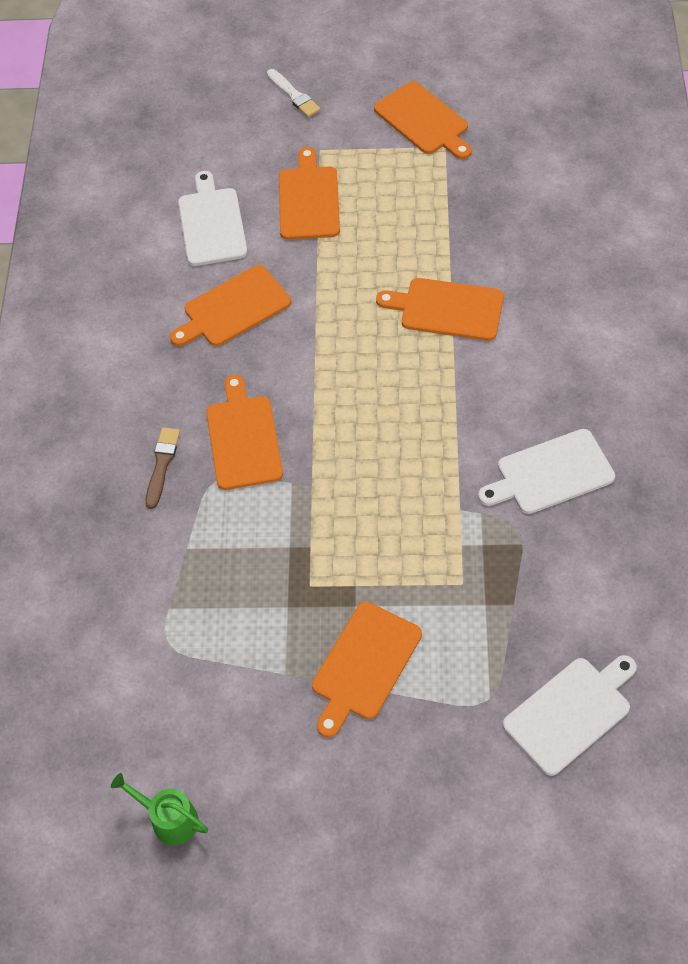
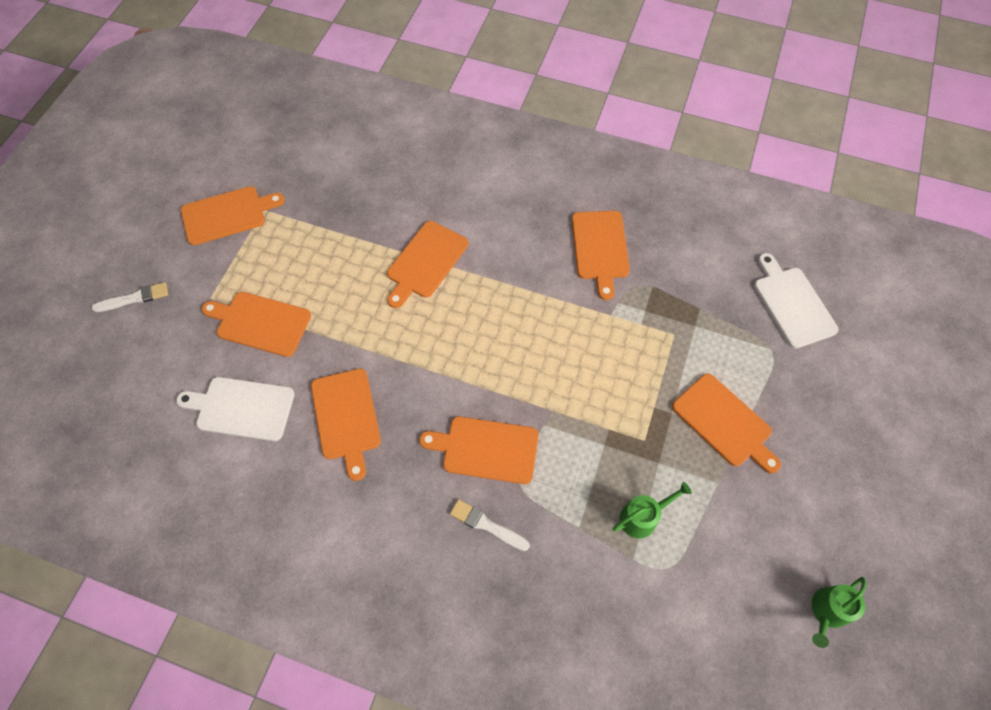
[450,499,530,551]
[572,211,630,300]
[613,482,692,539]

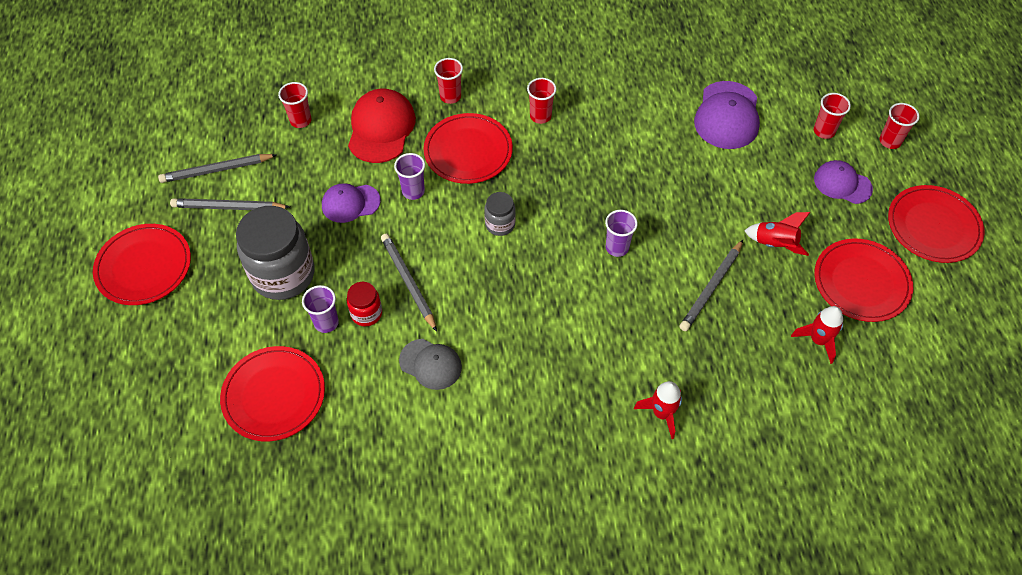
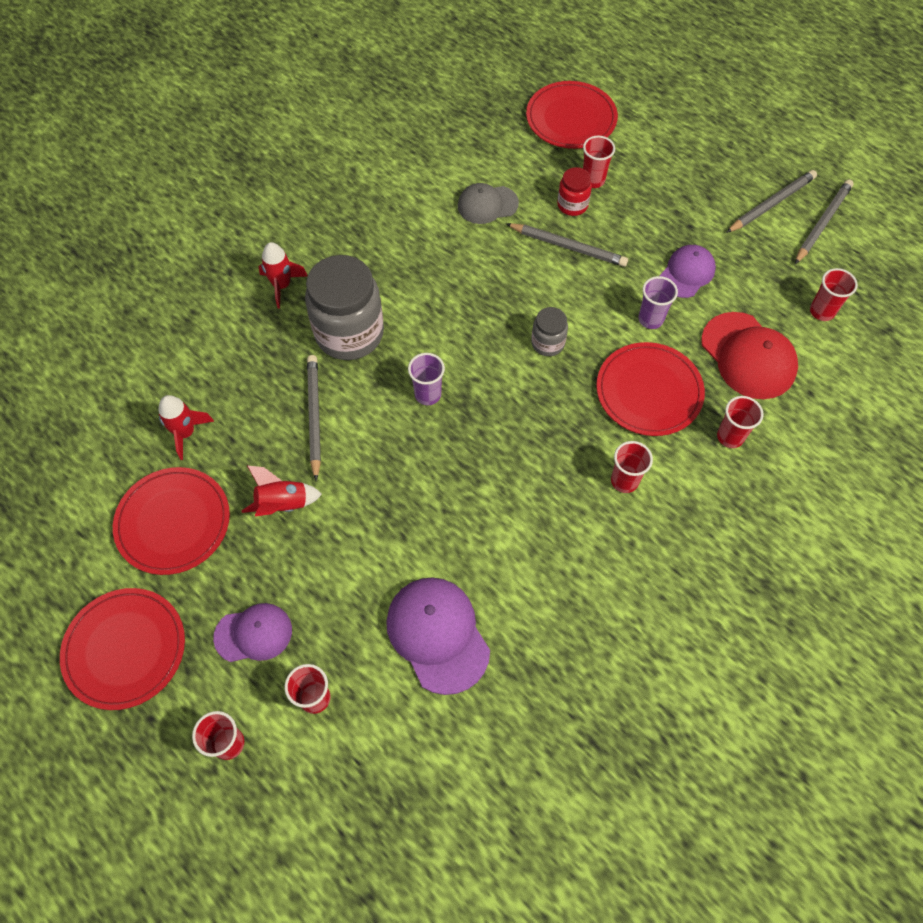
[93,224,191,305] (first image)
[305,255,384,360]
[583,136,615,188]

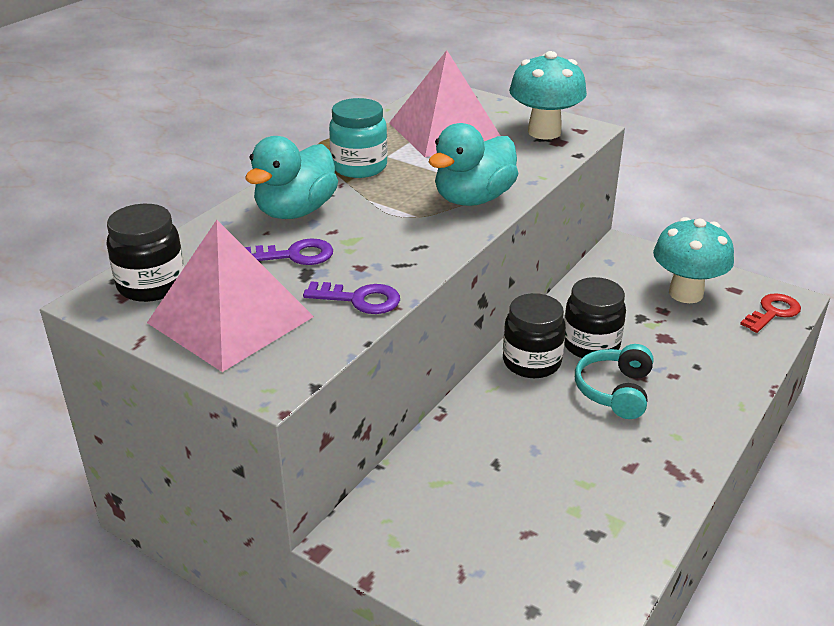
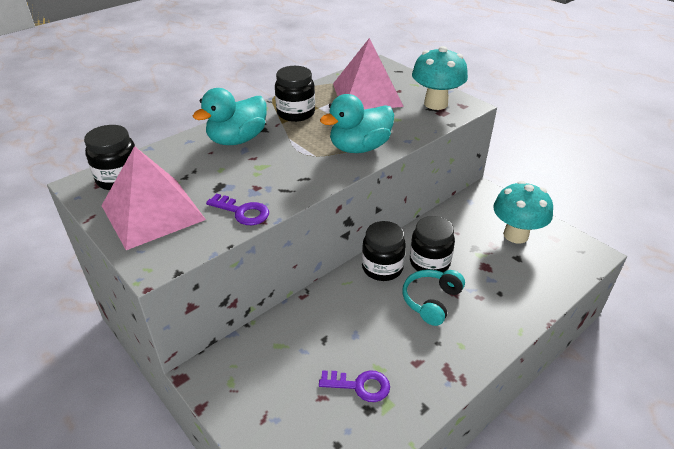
[319,370,390,402]
[275,66,315,122]
[740,293,801,333] (first image)

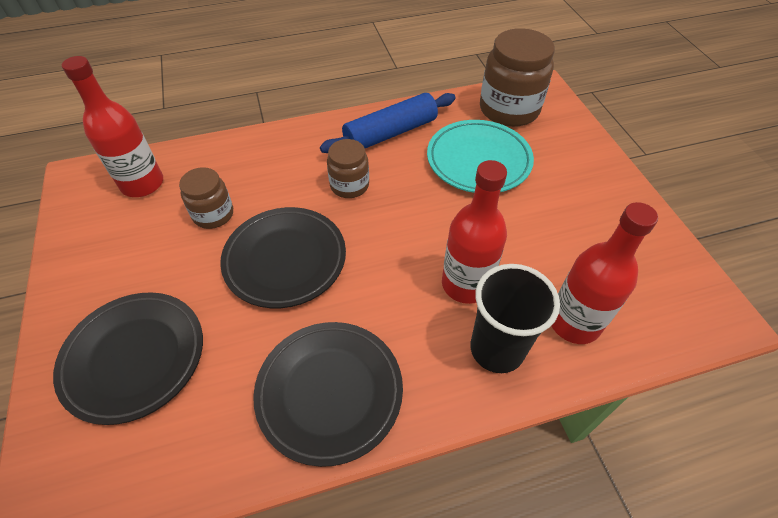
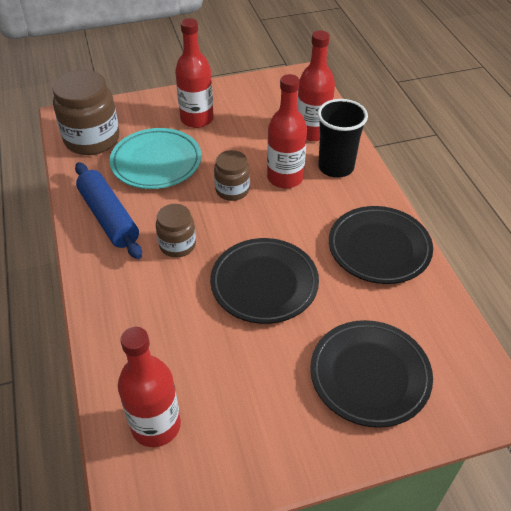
[214,150,250,201]
[175,18,214,128]

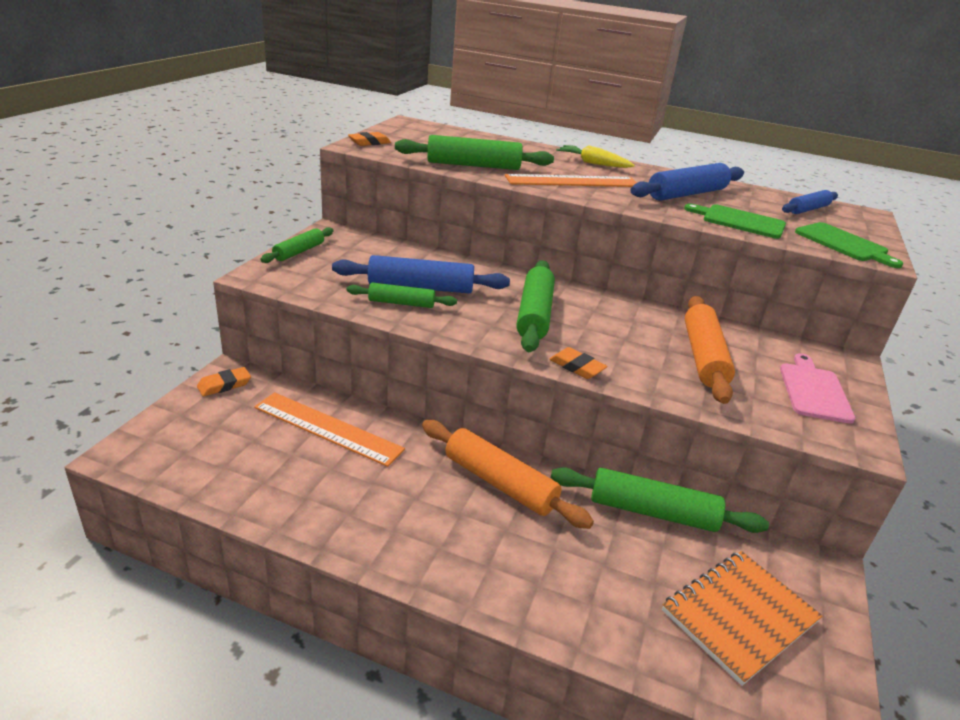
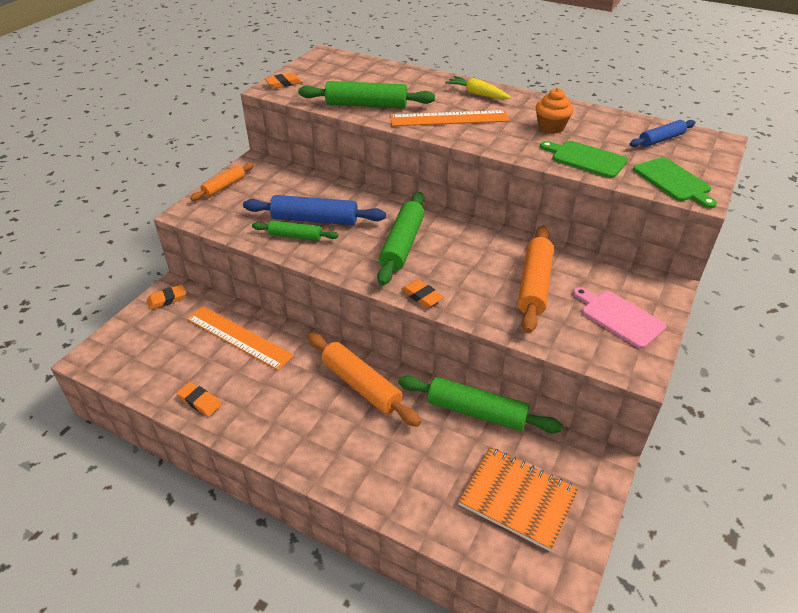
[190,163,254,201]
[536,88,573,134]
[458,447,578,551]
[573,287,667,349]
[177,382,222,417]

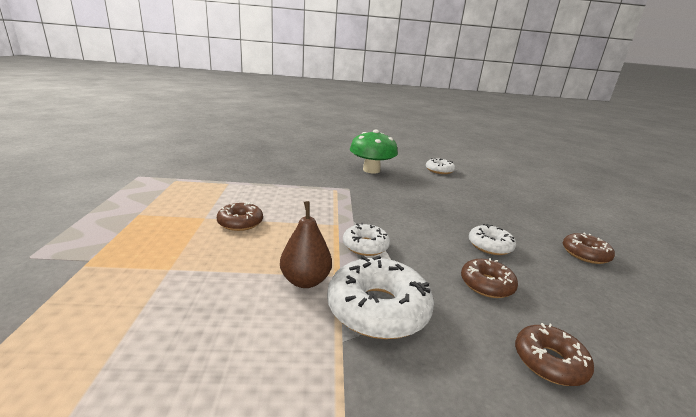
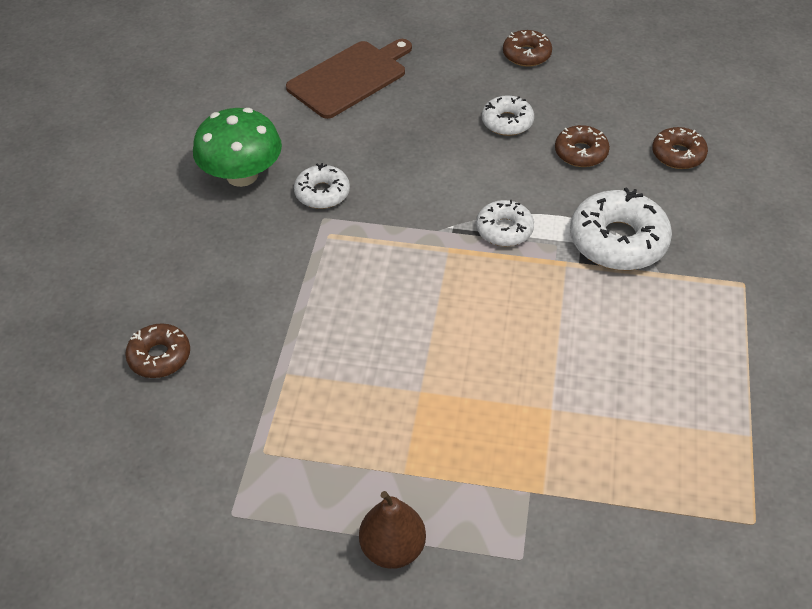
[125,323,190,378]
[359,491,426,569]
[294,163,350,209]
[286,39,412,119]

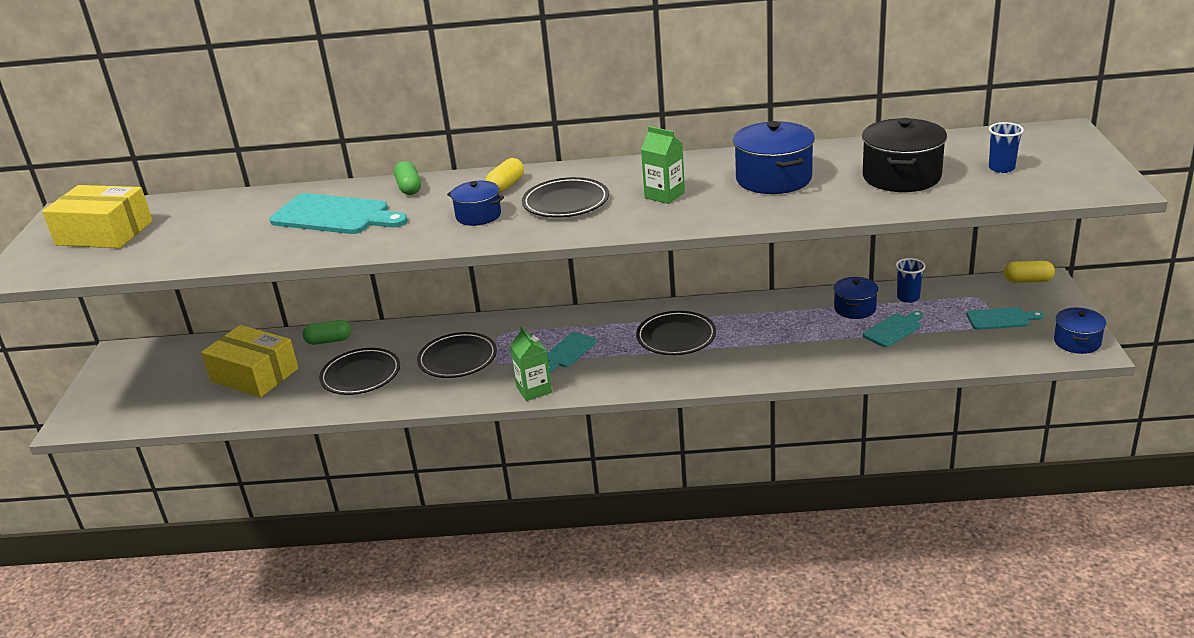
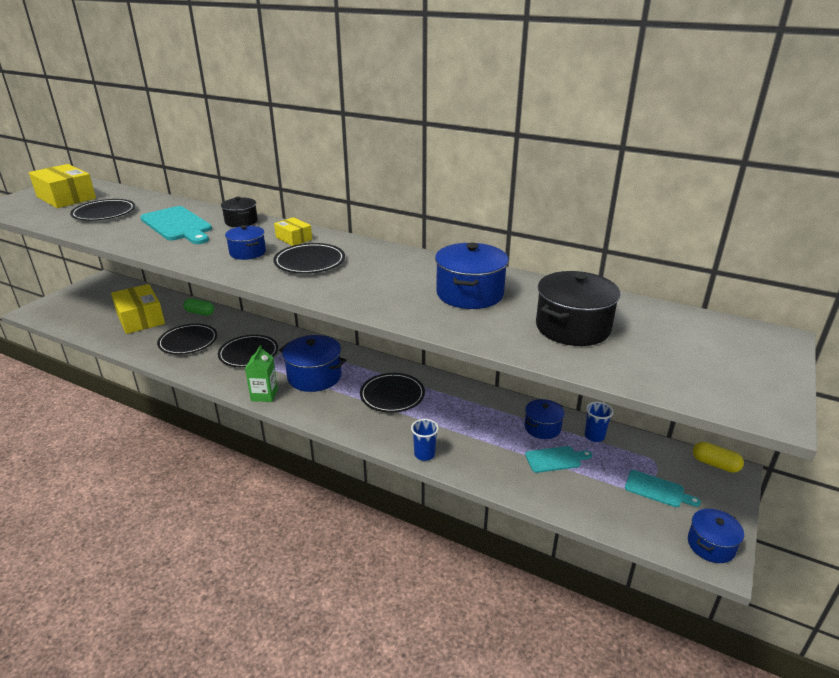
[221,197,258,227]
[274,217,312,246]
[279,335,346,392]
[641,126,685,204] (first image)
[411,419,439,461]
[70,199,135,221]

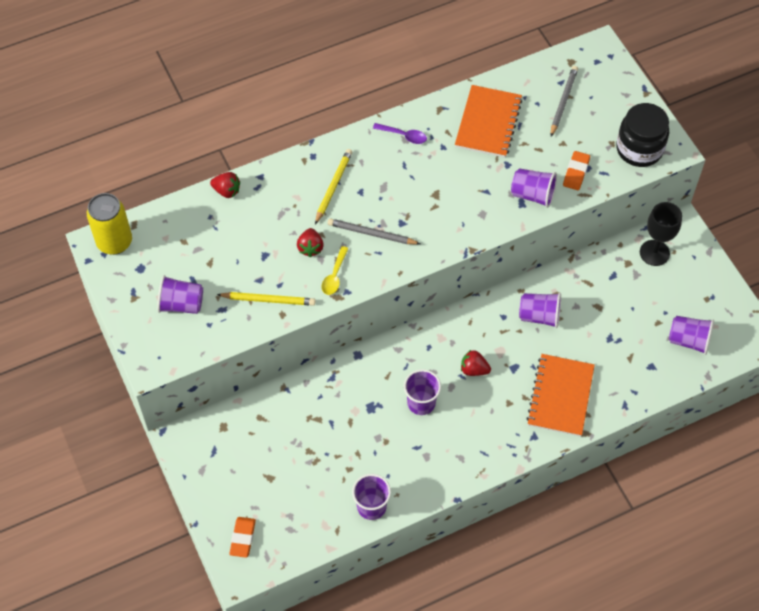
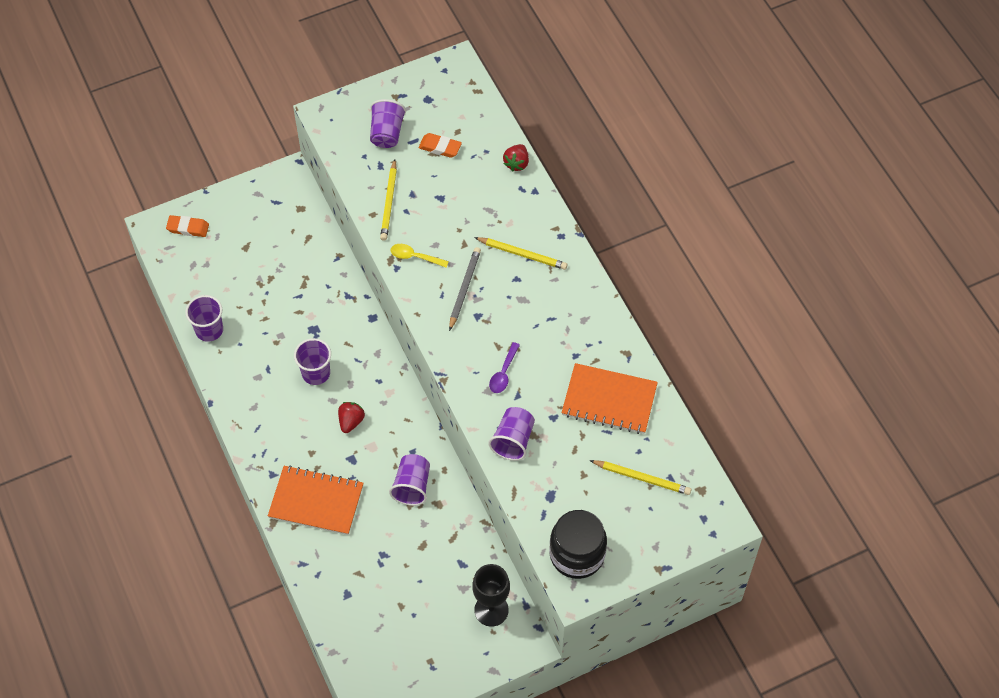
[87,193,132,255] (first image)
[297,228,324,257] (first image)
[489,342,520,393]
[590,460,691,495]
[419,133,462,158]
[669,316,714,355] (first image)

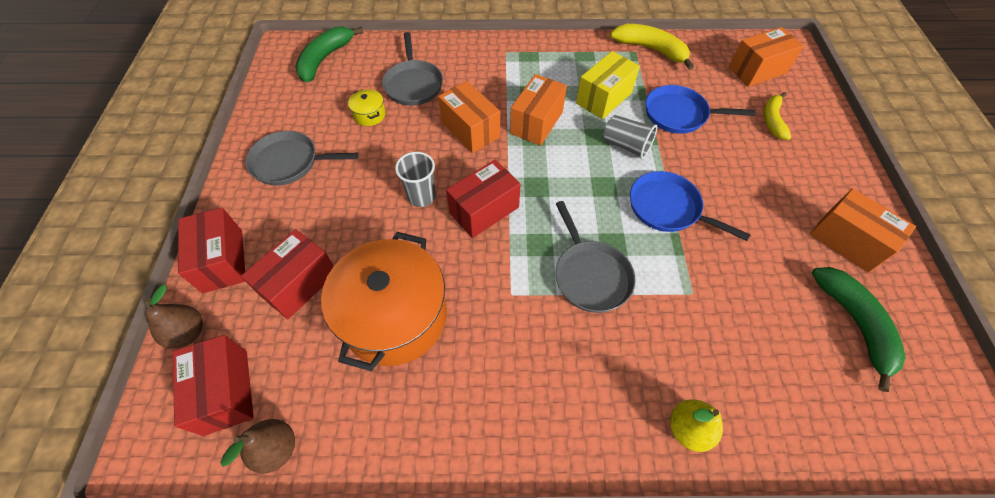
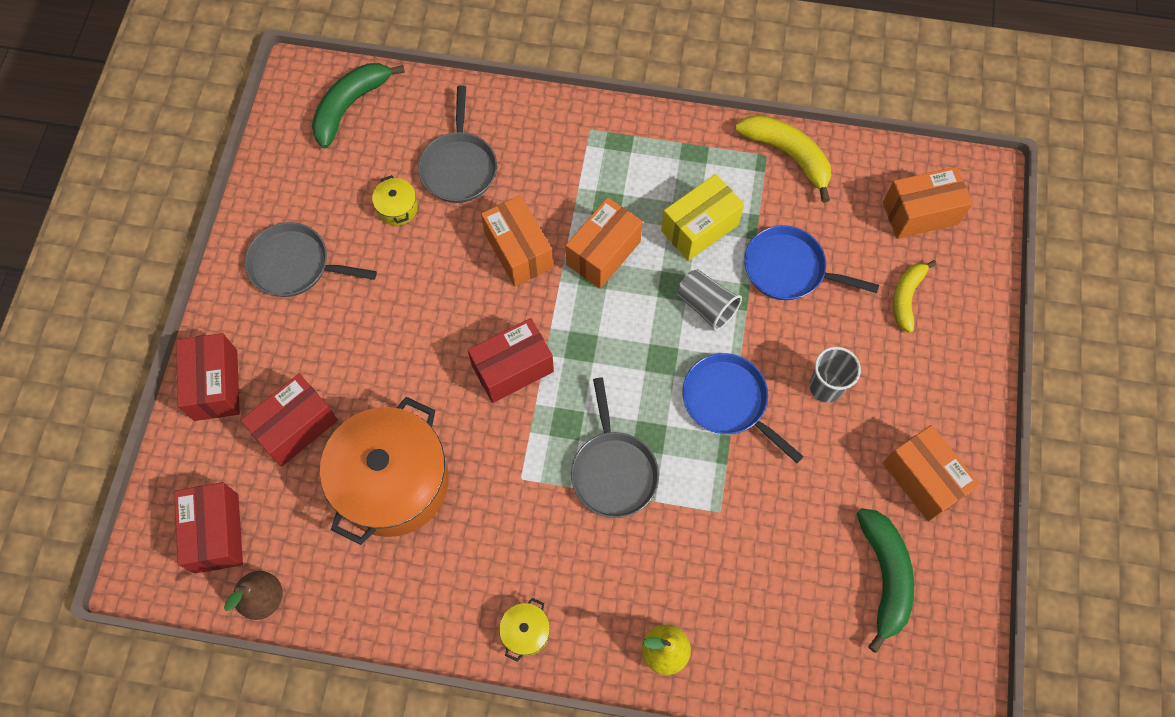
[143,284,203,349] (first image)
[809,347,861,403]
[499,598,550,662]

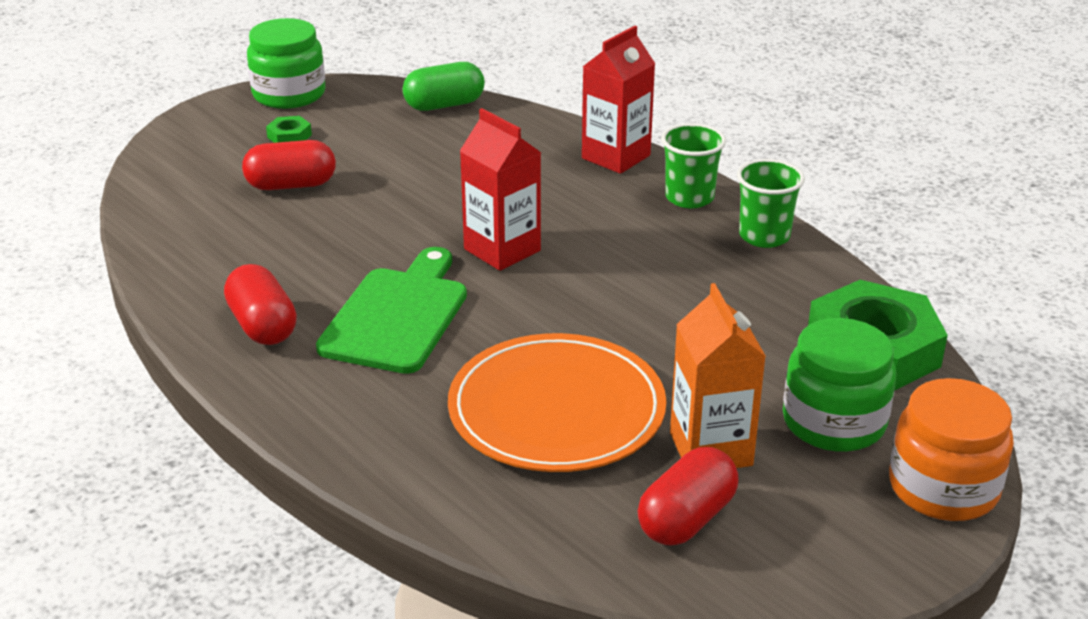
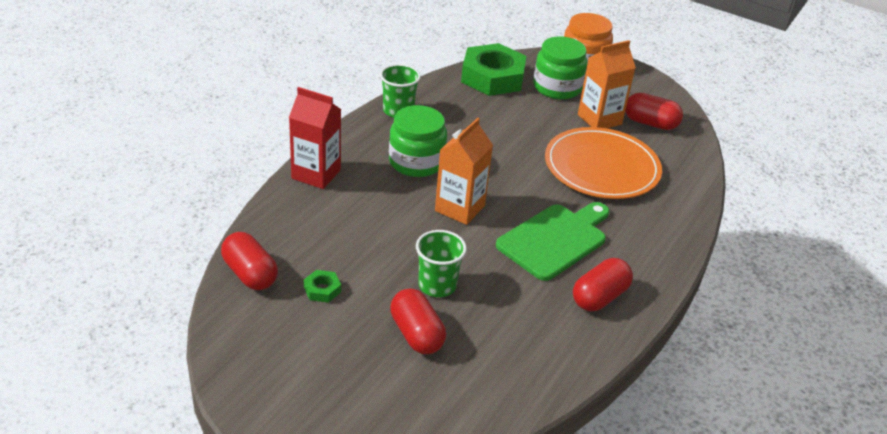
[389,105,447,177]
[304,270,341,303]
[496,202,609,281]
[221,232,278,290]
[435,118,493,225]
[416,230,467,297]

